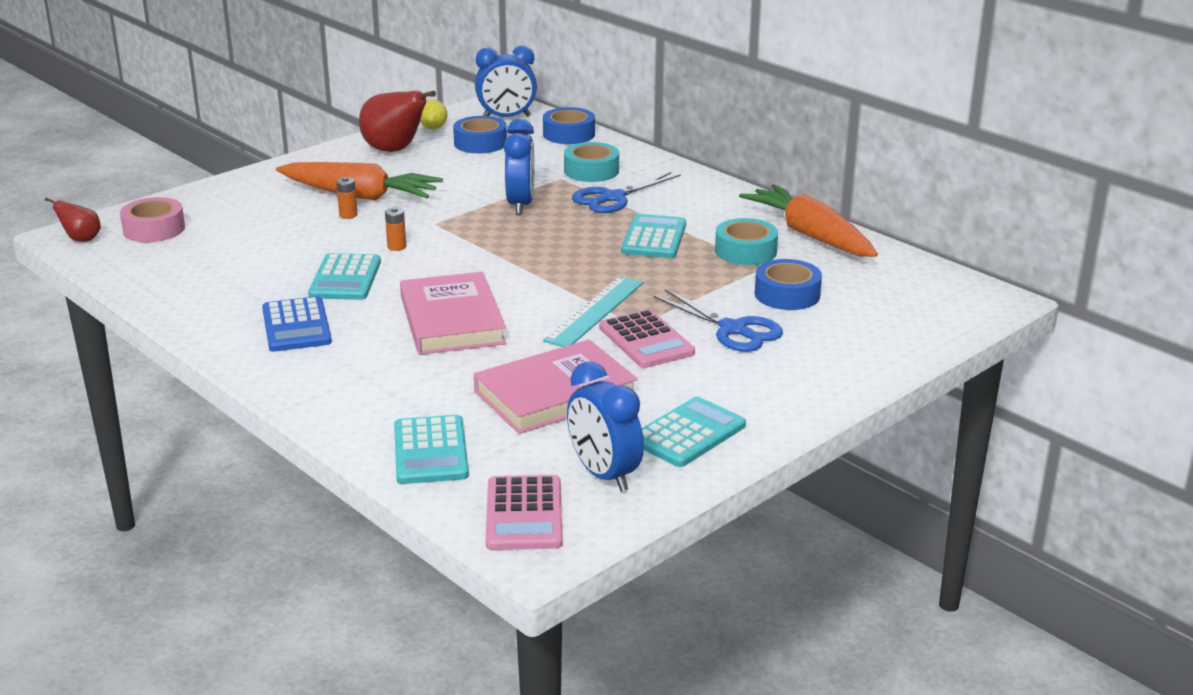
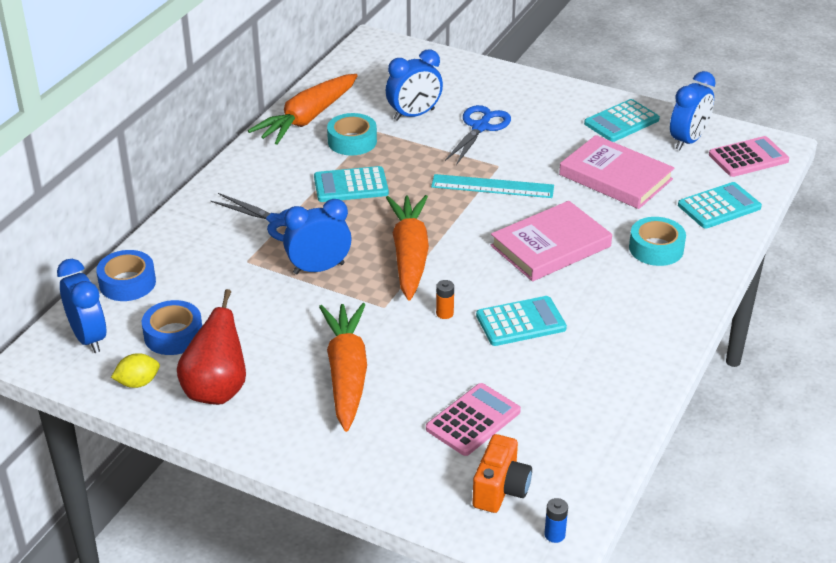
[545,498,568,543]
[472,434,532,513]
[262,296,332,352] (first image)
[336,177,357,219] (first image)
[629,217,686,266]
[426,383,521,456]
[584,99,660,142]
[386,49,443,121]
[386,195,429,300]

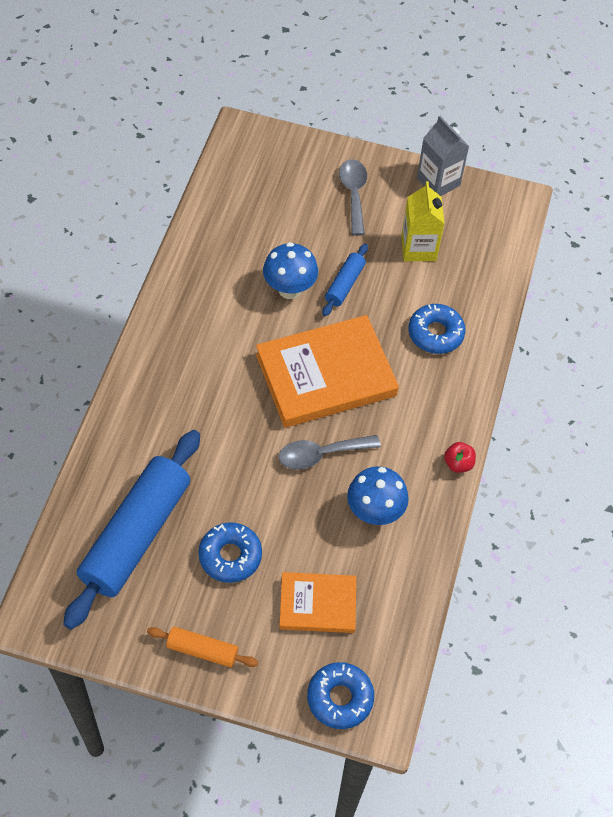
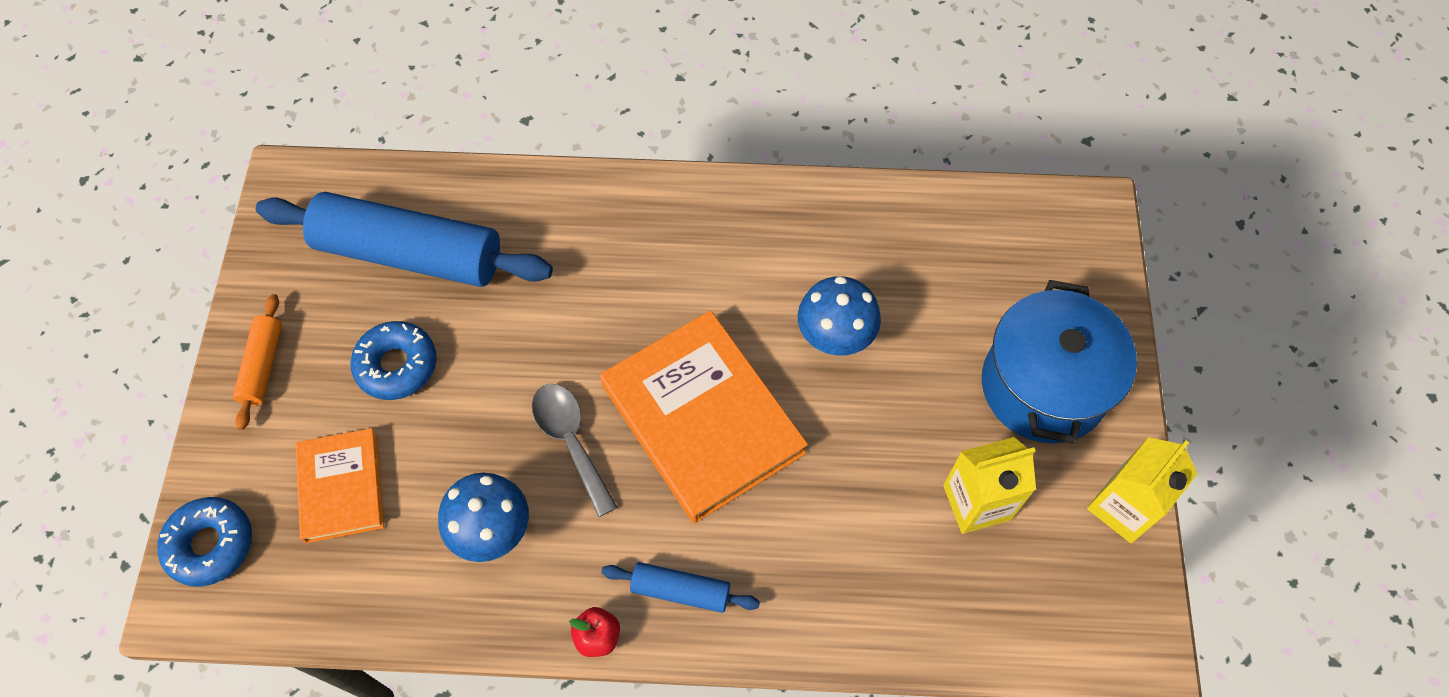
[601,562,760,613]
[982,280,1137,444]
[409,304,466,354] (first image)
[1087,437,1197,543]

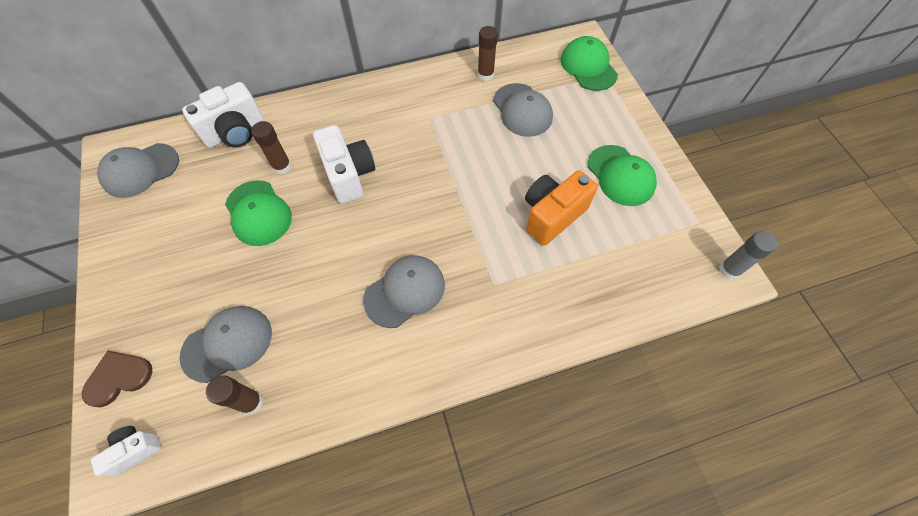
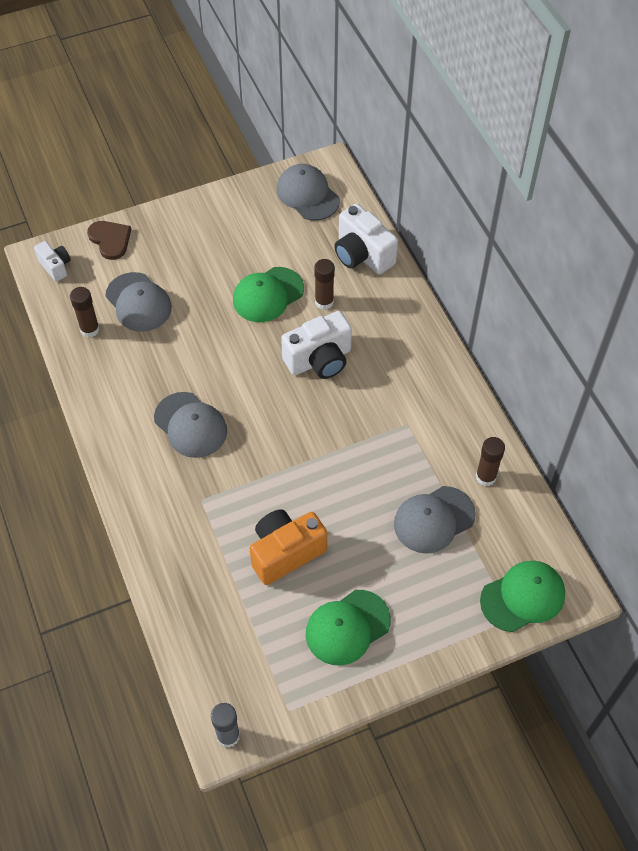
[250,509,327,585]

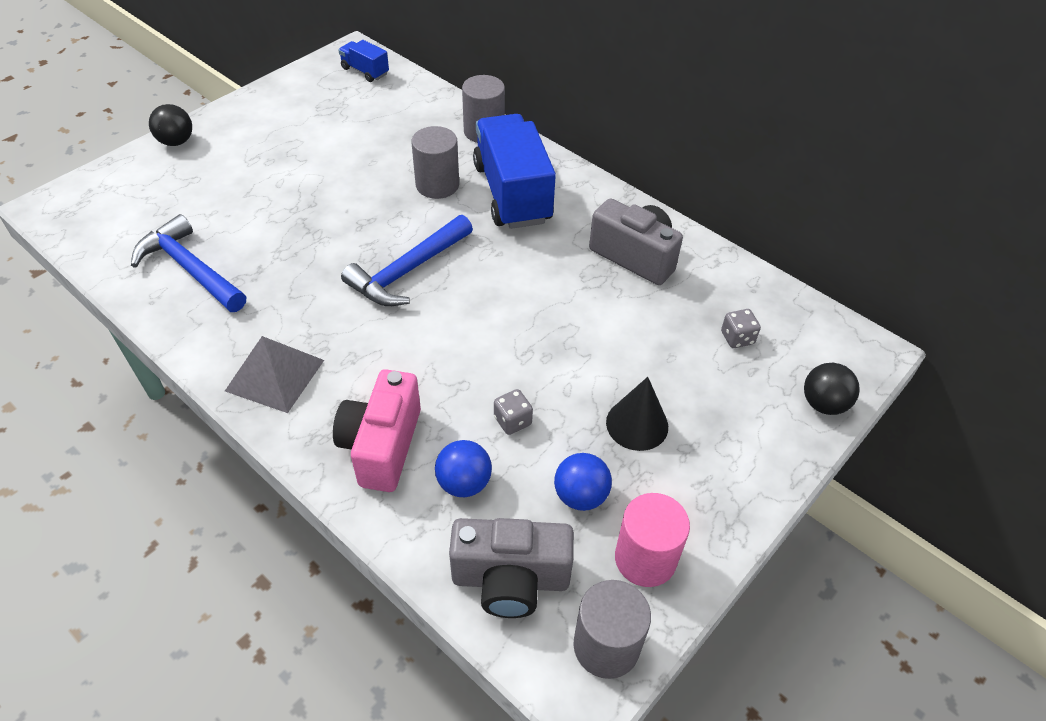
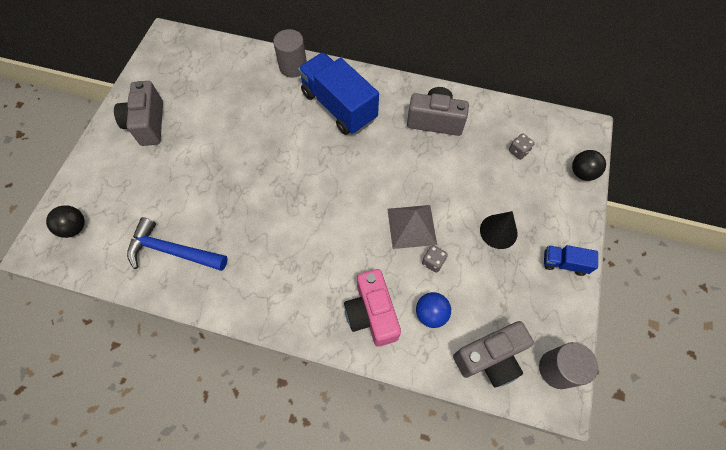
[46,205,85,238]
[387,205,437,249]
[544,245,598,276]
[341,215,473,306] (first image)
[411,126,459,199] (first image)
[554,453,612,511] (first image)
[615,493,690,587] (first image)
[114,81,163,146]

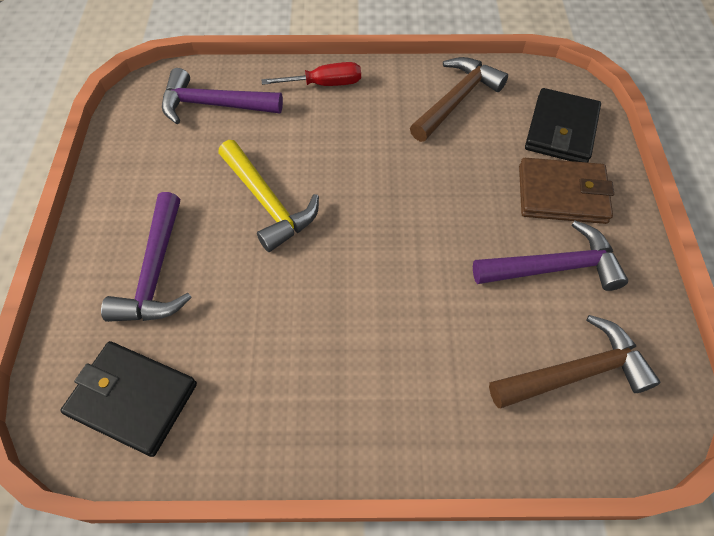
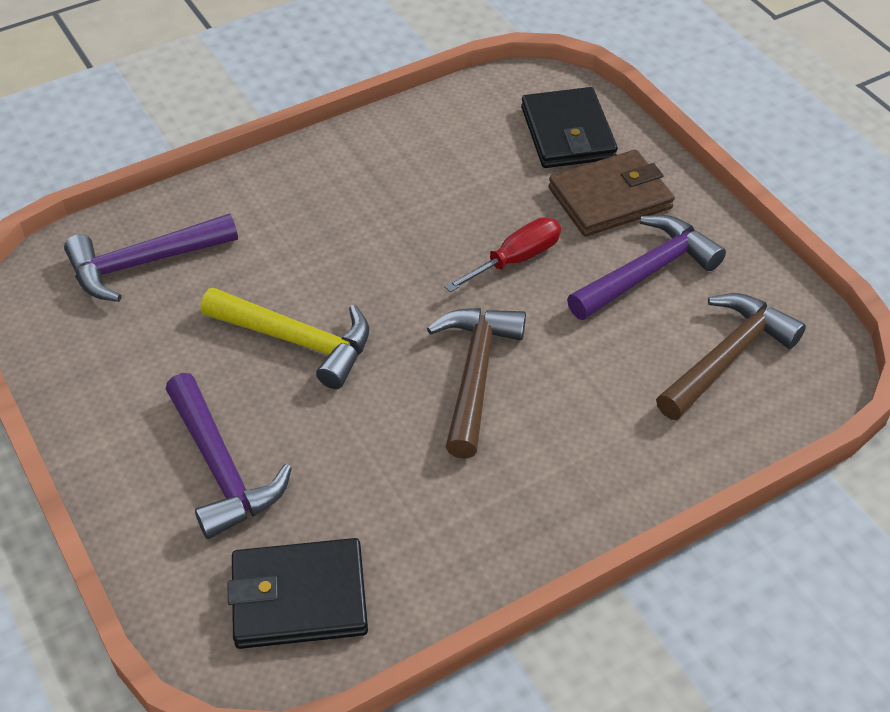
[444,217,561,292]
[427,308,526,459]

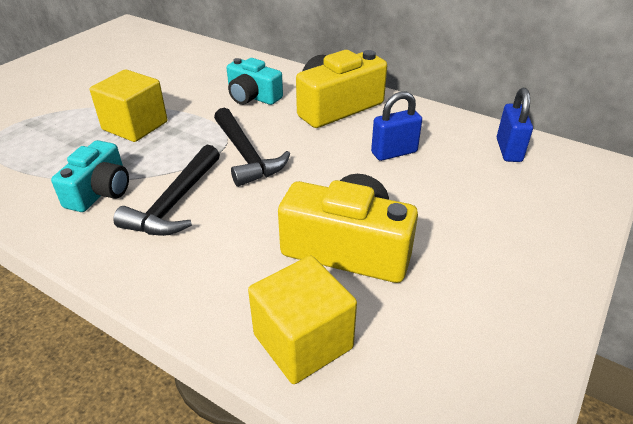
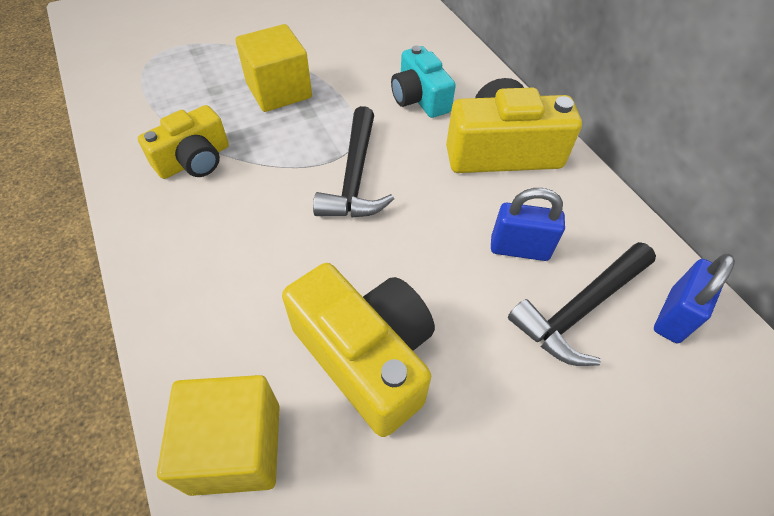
[138,105,229,179]
[508,242,656,366]

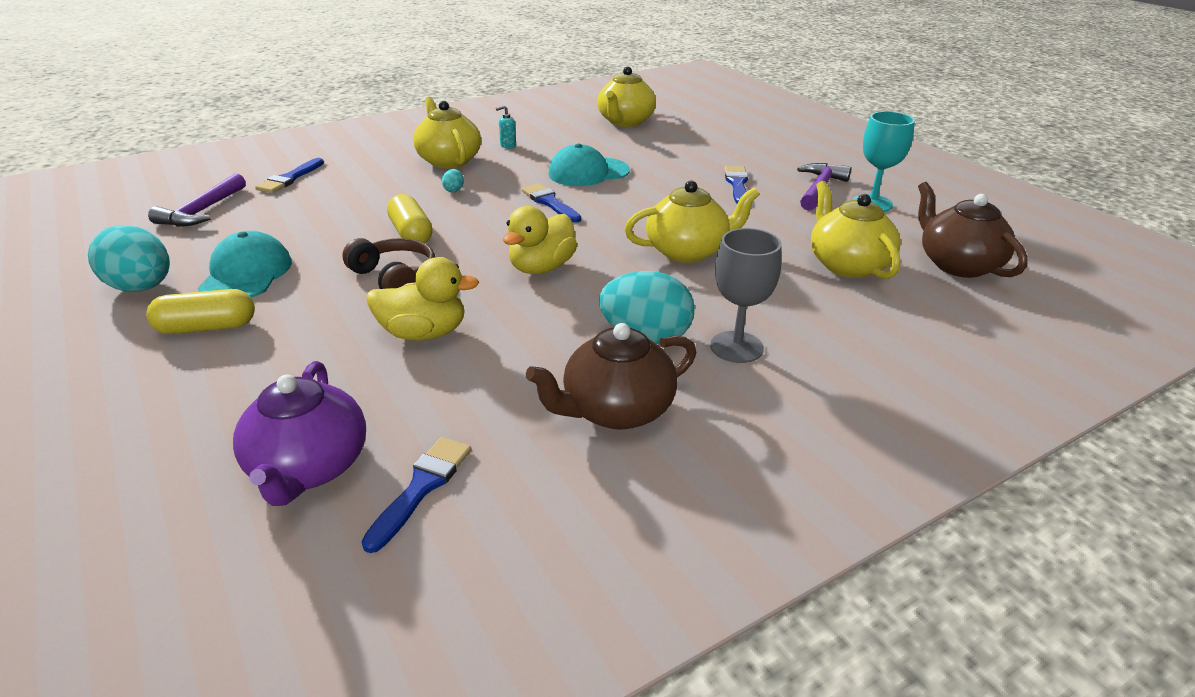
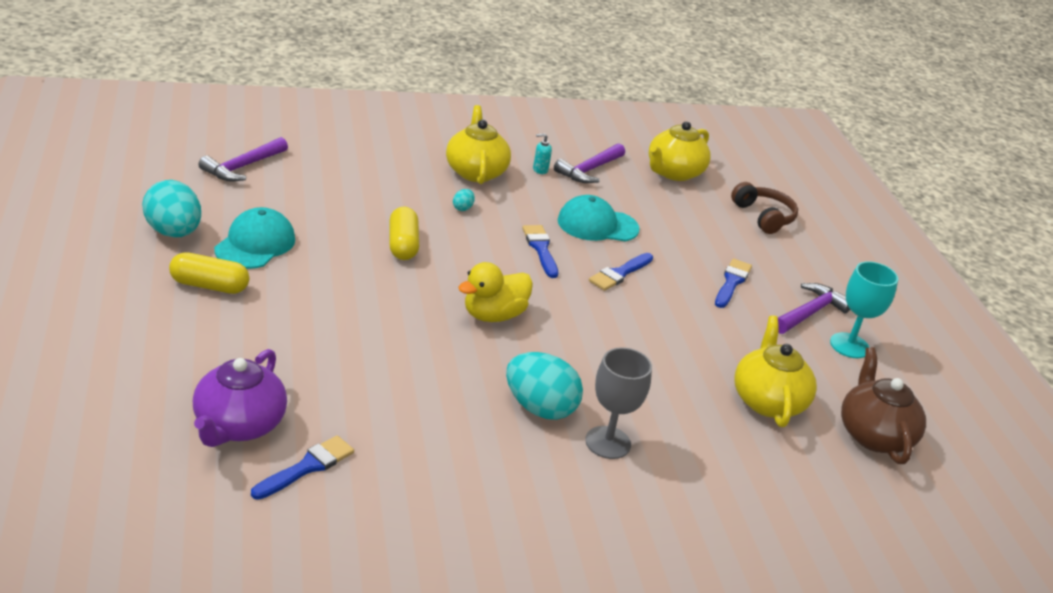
[589,253,653,291]
[731,182,798,234]
[366,257,480,341] (first image)
[526,323,696,430] (first image)
[624,180,760,263] (first image)
[554,143,625,183]

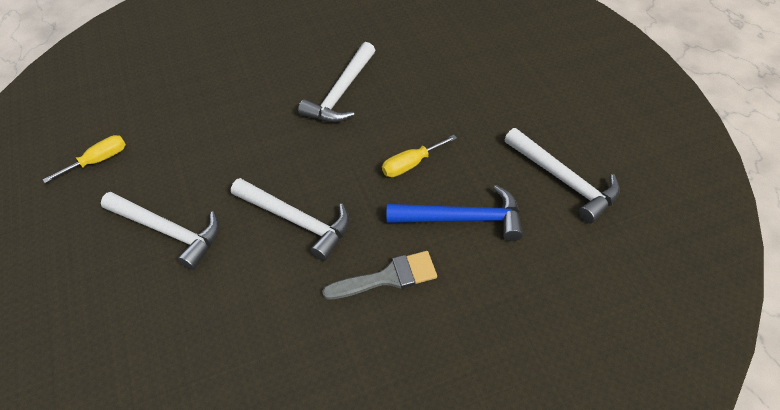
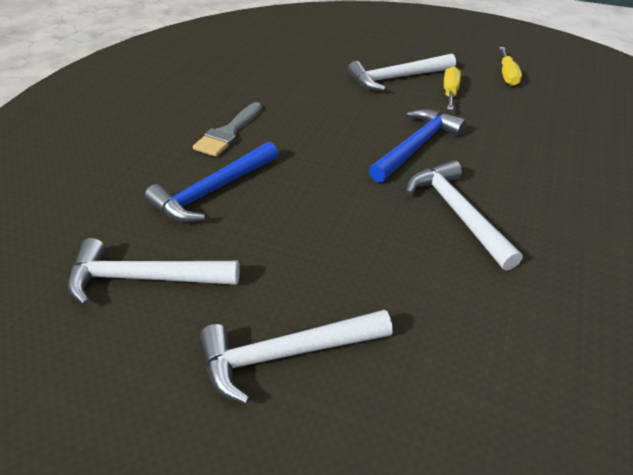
[200,310,393,404]
[444,66,461,110]
[369,109,466,182]

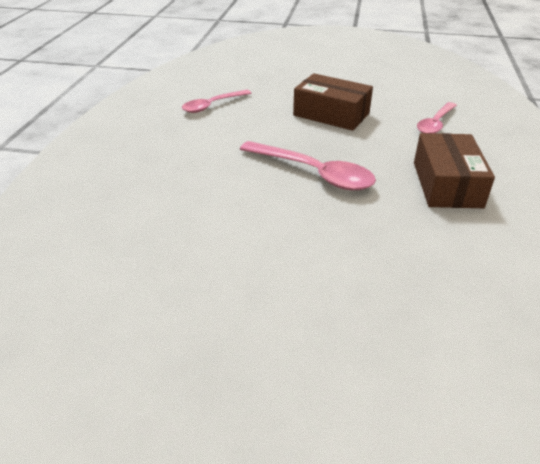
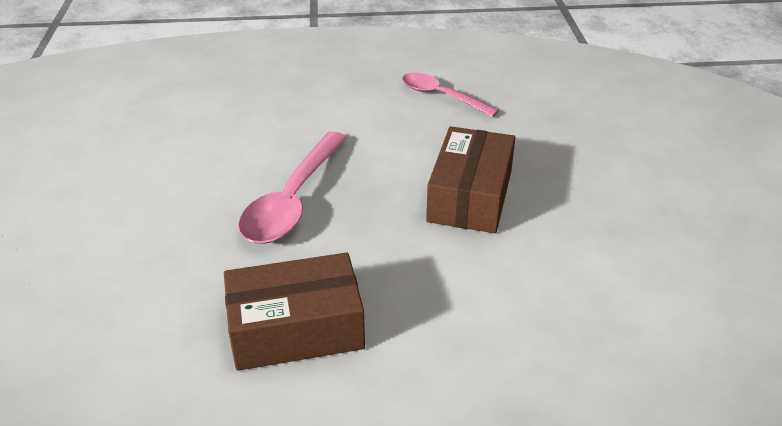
[417,102,457,134] (first image)

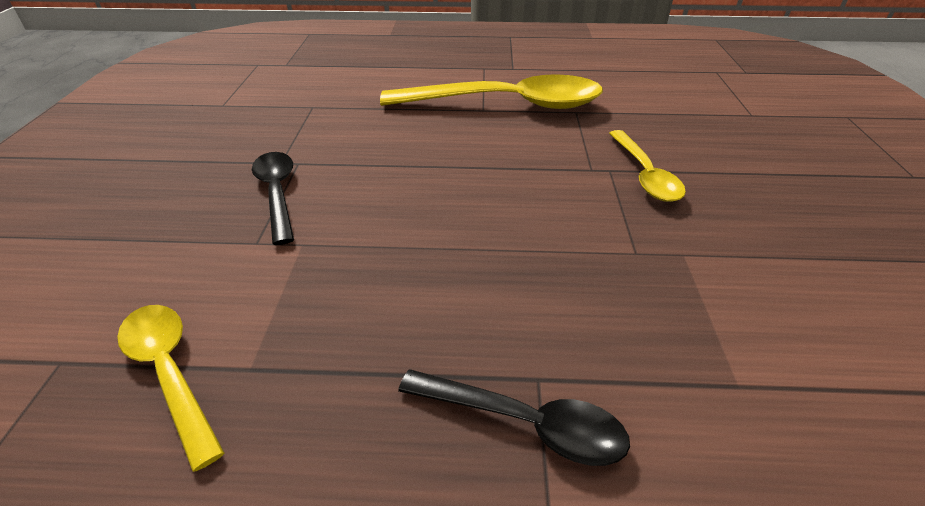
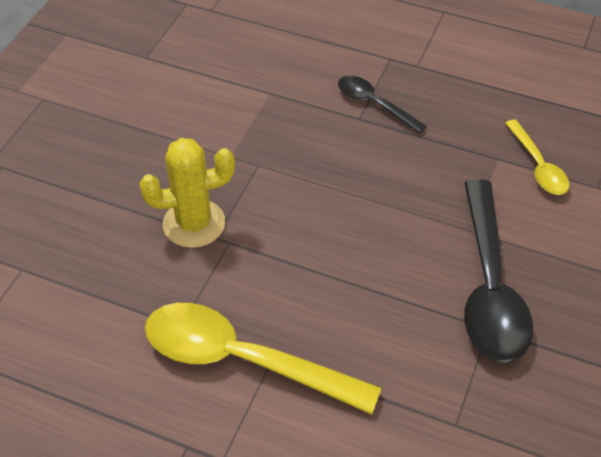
[464,179,533,362]
[139,138,235,248]

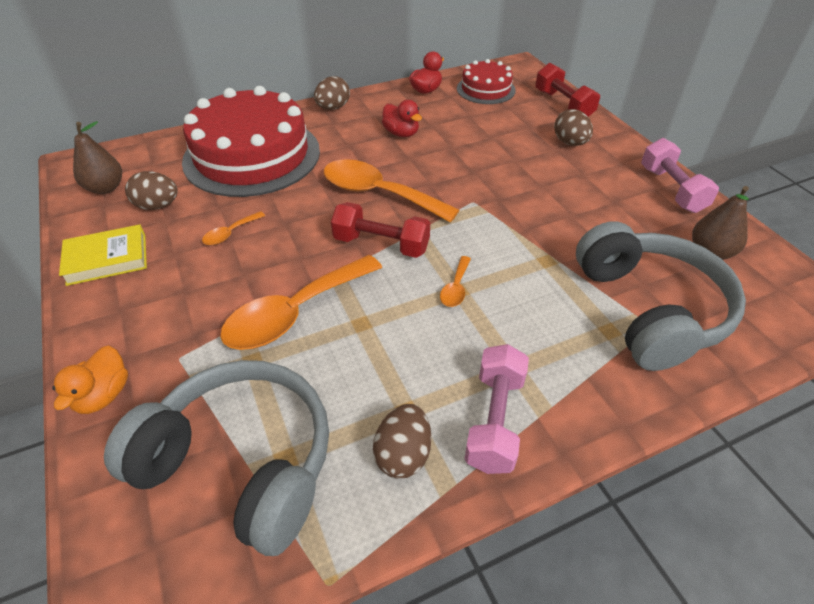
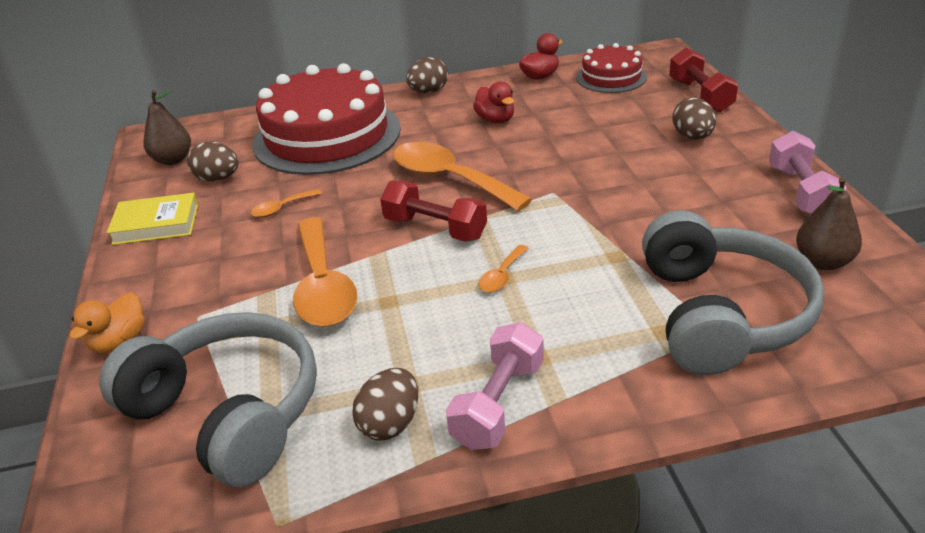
[293,217,357,327]

